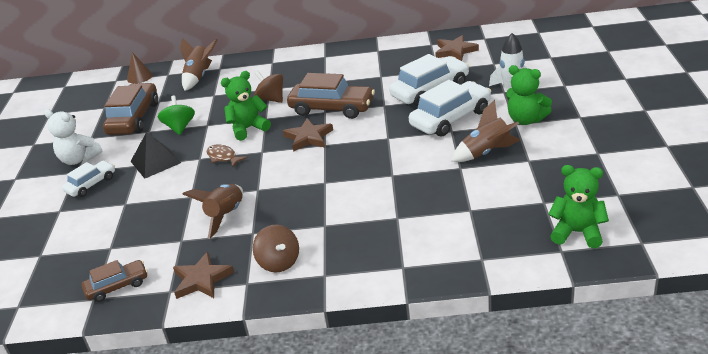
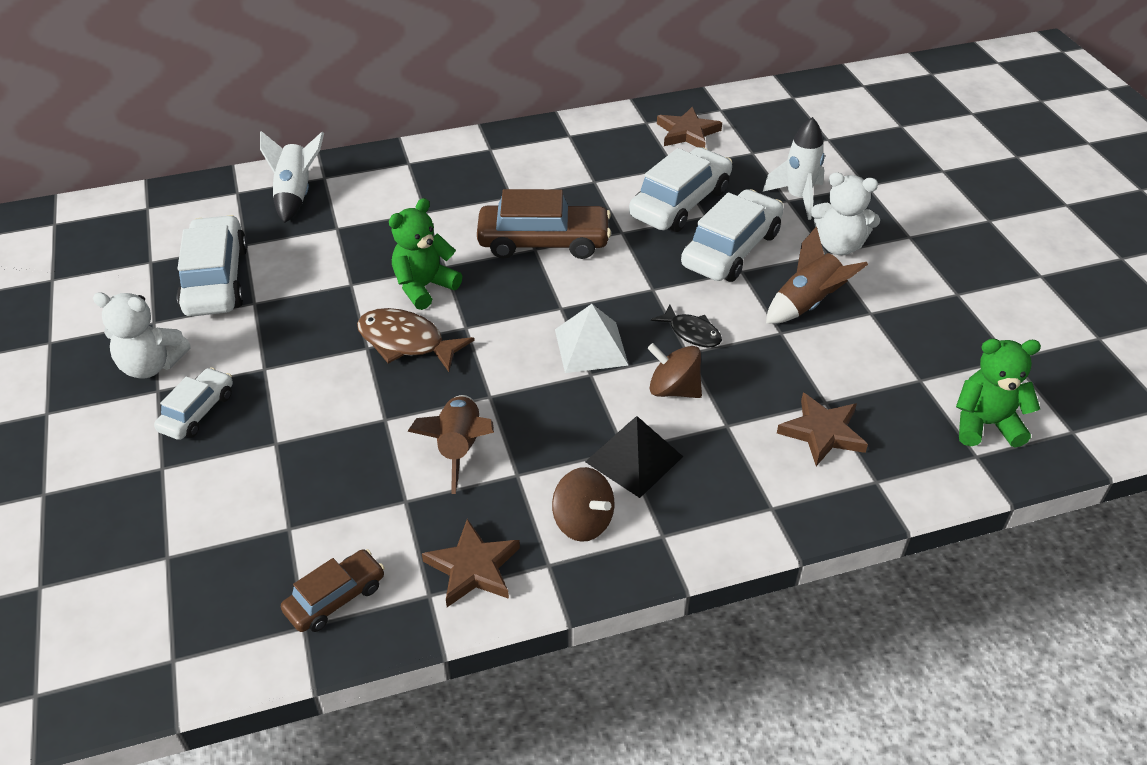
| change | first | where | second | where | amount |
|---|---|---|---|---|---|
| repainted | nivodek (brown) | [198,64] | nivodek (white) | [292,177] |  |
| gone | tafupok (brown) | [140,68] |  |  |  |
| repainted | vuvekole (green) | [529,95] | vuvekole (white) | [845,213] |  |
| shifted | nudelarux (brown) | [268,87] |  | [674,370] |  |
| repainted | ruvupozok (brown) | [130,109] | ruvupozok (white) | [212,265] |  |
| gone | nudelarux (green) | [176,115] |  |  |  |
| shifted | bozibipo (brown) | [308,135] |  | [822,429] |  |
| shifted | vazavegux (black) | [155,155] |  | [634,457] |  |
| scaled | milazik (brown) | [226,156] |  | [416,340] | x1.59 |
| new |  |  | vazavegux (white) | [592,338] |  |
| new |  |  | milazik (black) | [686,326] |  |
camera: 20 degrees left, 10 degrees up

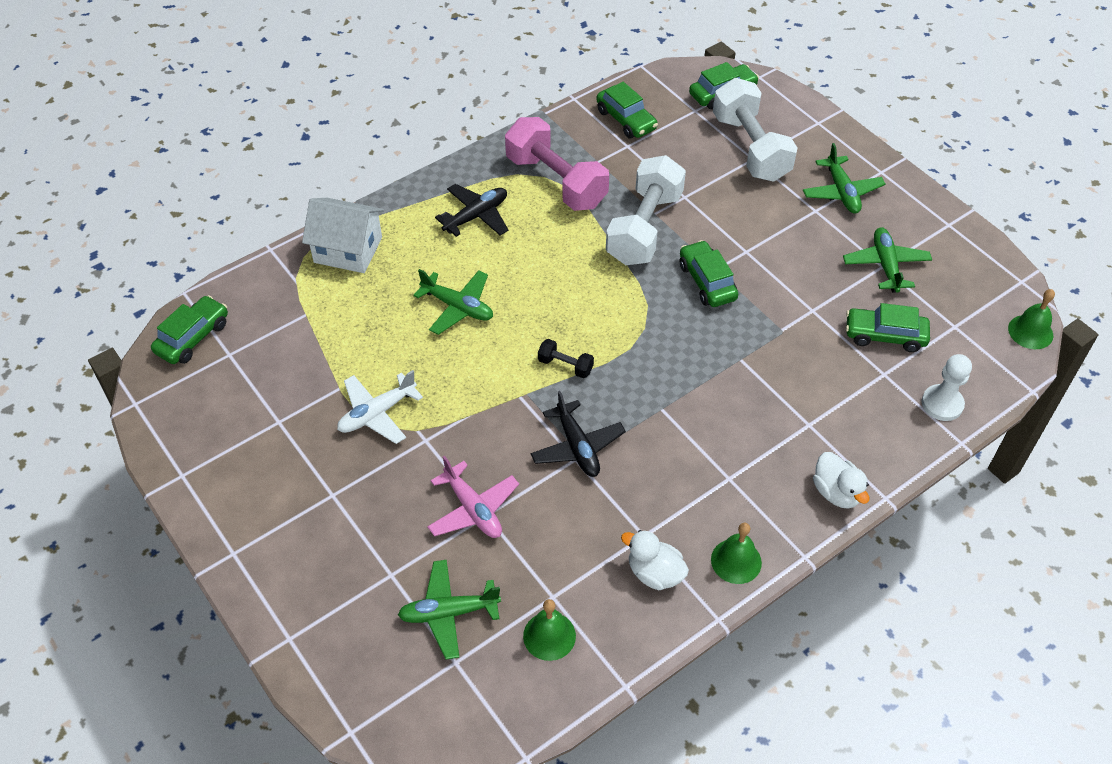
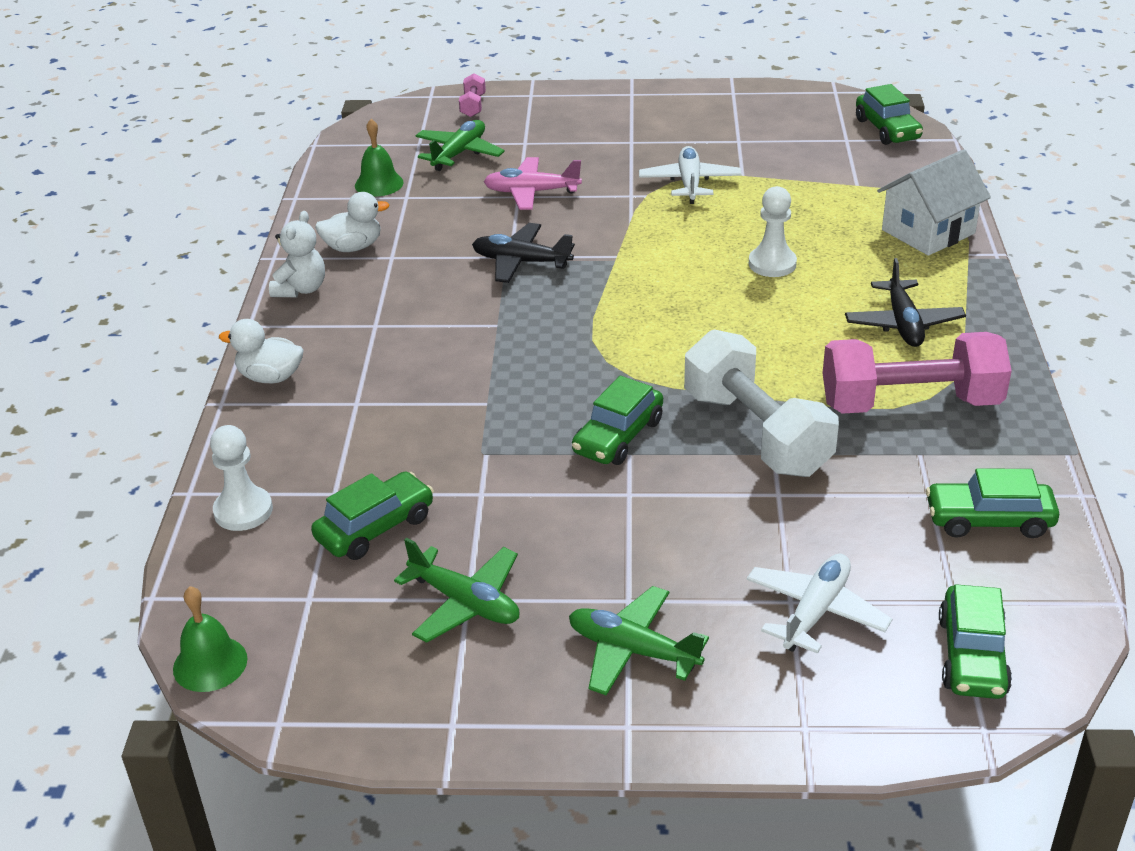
| change | first | where | second | where | amount |
|---|---|---|---|---|---|
| swapped | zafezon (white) | [755,130] | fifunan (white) | [819,604] |  |
| rotated | ruvupozok (green) | [709,273] |  | [617,420] | 105 degrees clockwise |
| swapped | fifunan (green) | [453,302] | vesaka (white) | [773,231] |  |
| gone | zafezon (black) | [566,358] |  |  |  |
| swapped | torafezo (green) | [736,553] | vuvekole (white) | [297,254] |  |
| new |  |  | zafezon (pink) | [472,95] |  |
camera: 130 degrees right, 15 degrees down

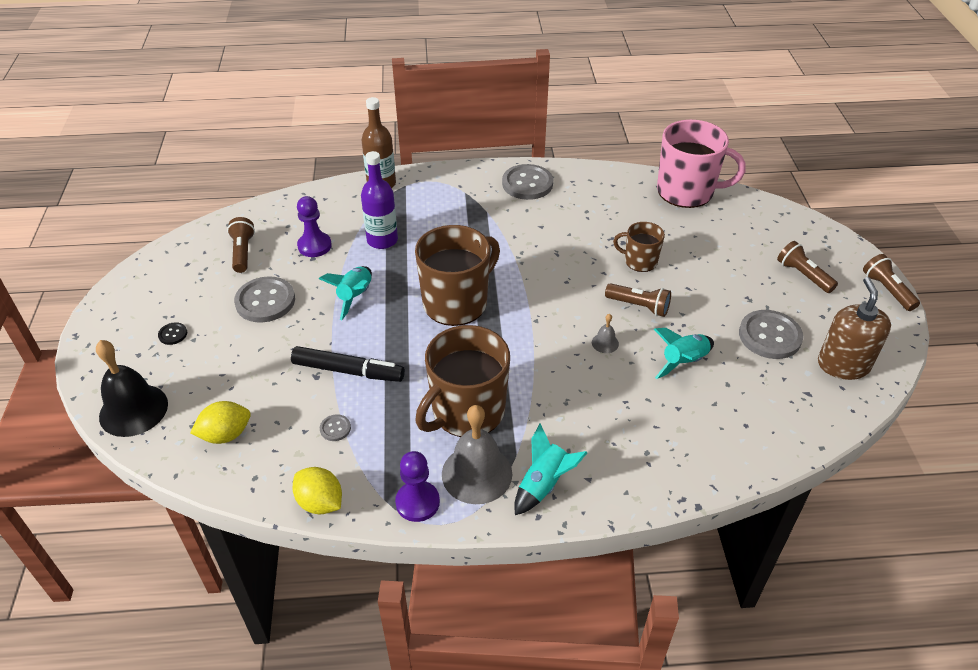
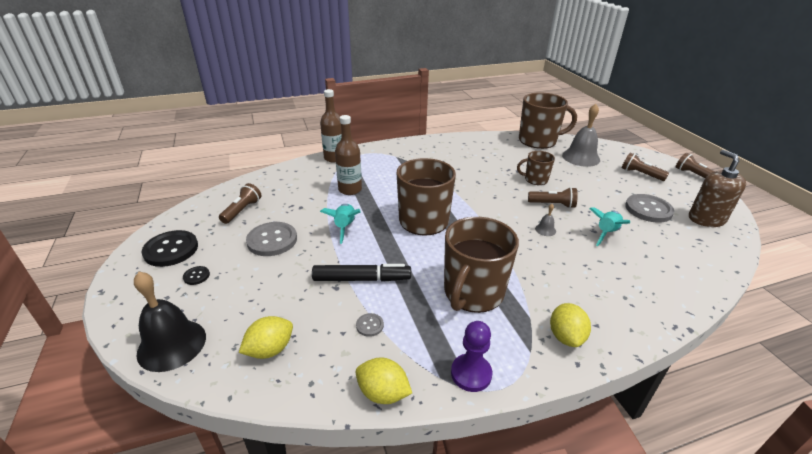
| change | first | where | second | where | amount |
|---|---|---|---|---|---|
| repainted | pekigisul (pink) | [701,164] | pekigisul (brown) | [548,120] |  |
| repainted | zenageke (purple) | [379,200] | zenageke (brown) | [348,155] |  |
| gone | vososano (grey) | [527,182] |  |  |  |
| gone | vesaka (purple) | [314,226] |  |  |  |
| rotated | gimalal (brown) | [241,245] |  | [240,203] | 45 degrees clockwise |
| shifted | torafezo (grey) | [477,454] |  | [581,135] |  |
| swapped | nivodek (turquoise) | [550,469] | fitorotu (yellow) | [570,325] |  |
| new |  |  | vososano (black) | [169,248] |  |
camera: 15 degrees left, 10 degrees down

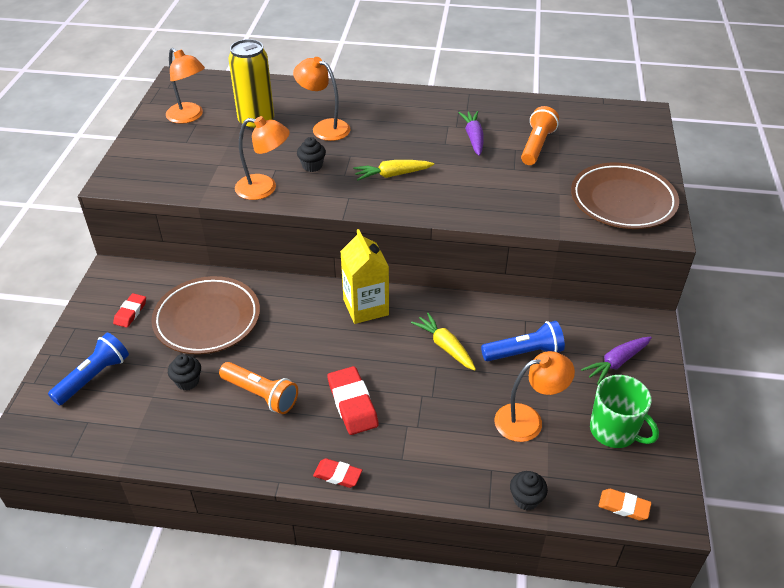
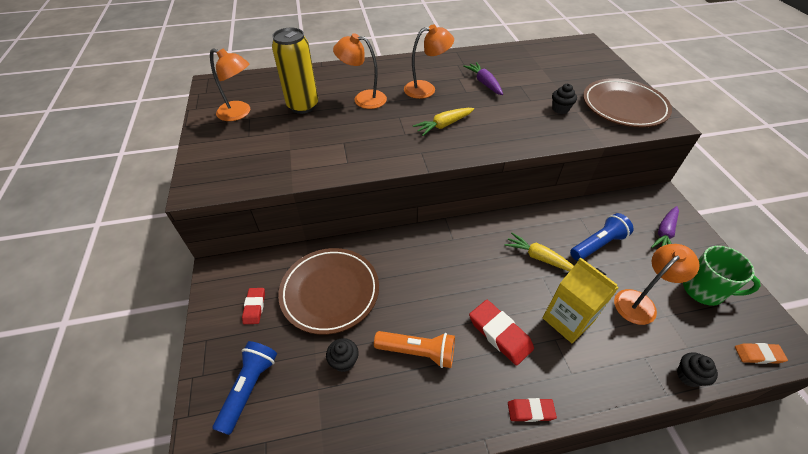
| change | first | where | second | where | amount |
|---|---|---|---|---|---|
| gone | gimalal (orange) | [540,135] |  |  |  |
| shifted | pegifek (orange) | [262,158] |  | [429,61] |  |
| shifted | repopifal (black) | [311,154] |  | [564,99] |  |
| shifted | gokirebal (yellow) | [364,276] |  | [581,300] |  |
camera: 20 degrees left, 5 degrees up

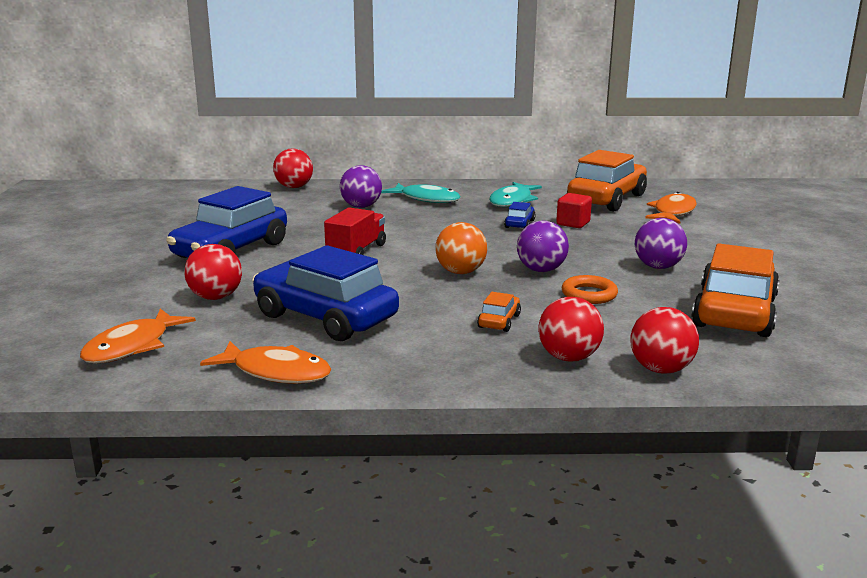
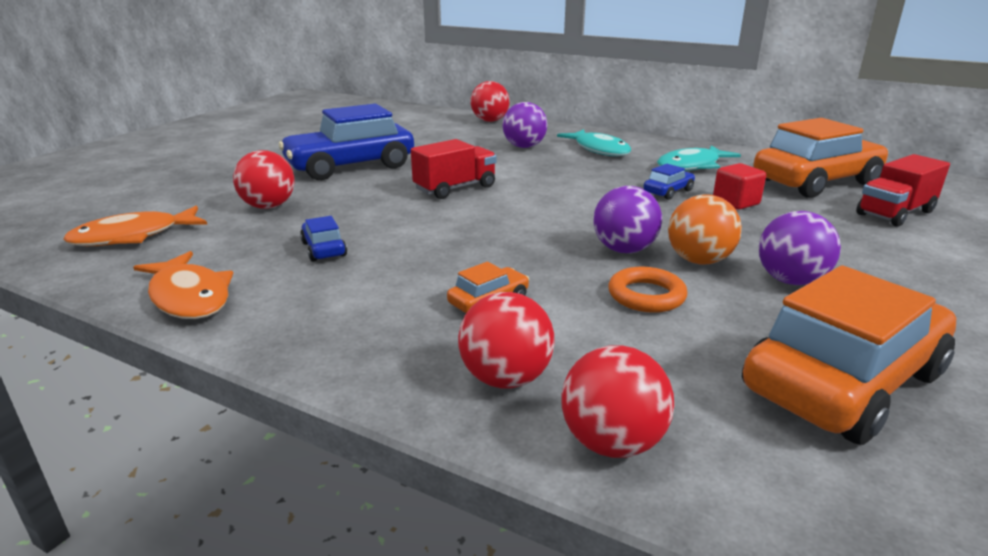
| change | first | where | second | where | amount |
|---|---|---|---|---|---|
| swapped | milazik (orange) | [671,208] | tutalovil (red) | [903,190] |  |
| shifted | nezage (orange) | [461,248] |  | [705,229] |  |
| scaled | ruvupozok (blue) | [325,293] |  | [323,239] | x0.42 |
camera: 30 degrees right, 5 degrees up

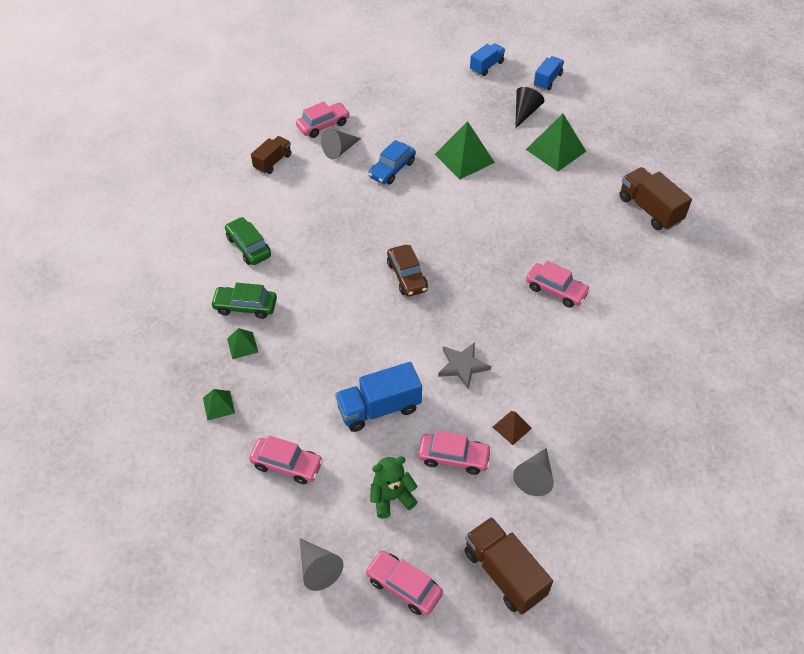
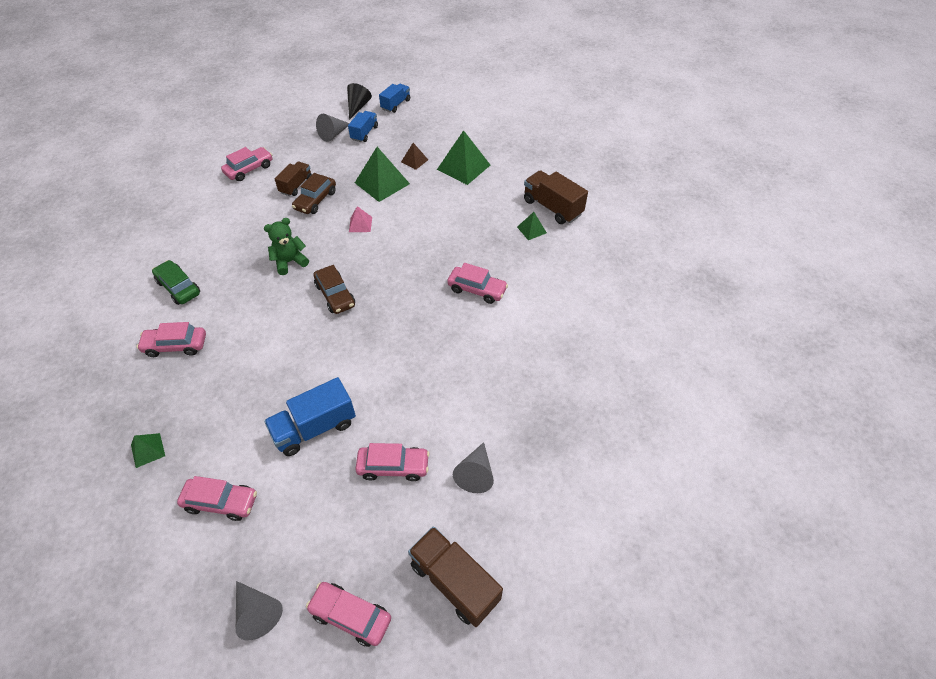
| change | first | where | second | where | amount |
|---|---|---|---|---|---|
| shifted | tutalovil (blue) | [549,73] |  | [363,126] |  |
| shifted | tafupok (black) | [529,108] |  | [359,101] |  |
| shifted | tafupok (grey) | [341,143] |  | [332,128] |  |
| shifted | tutalovil (brown) | [271,155] |  | [293,178] |  |
| repainted | ruvupozok (blue) | [392,162] | ruvupozok (brown) | [314,193] |  |
| repainted | ruvupozok (green) | [244,301] | ruvupozok (pink) | [171,339] |  |
| shifted | vazavegux (green) | [242,343] |  | [532,226] |  |
| gone | bozibipo (grey) | [464,365] |  |  |  |
| shifted | vazavegux (brown) | [512,428] |  | [414,156] |  |
| shifted | vuvekole (green) | [394,487] |  | [286,246] |  |
| new |  |  | vazavegux (pink) | [360,219] |  |
camera: 10 degrees left, 0 degrees up

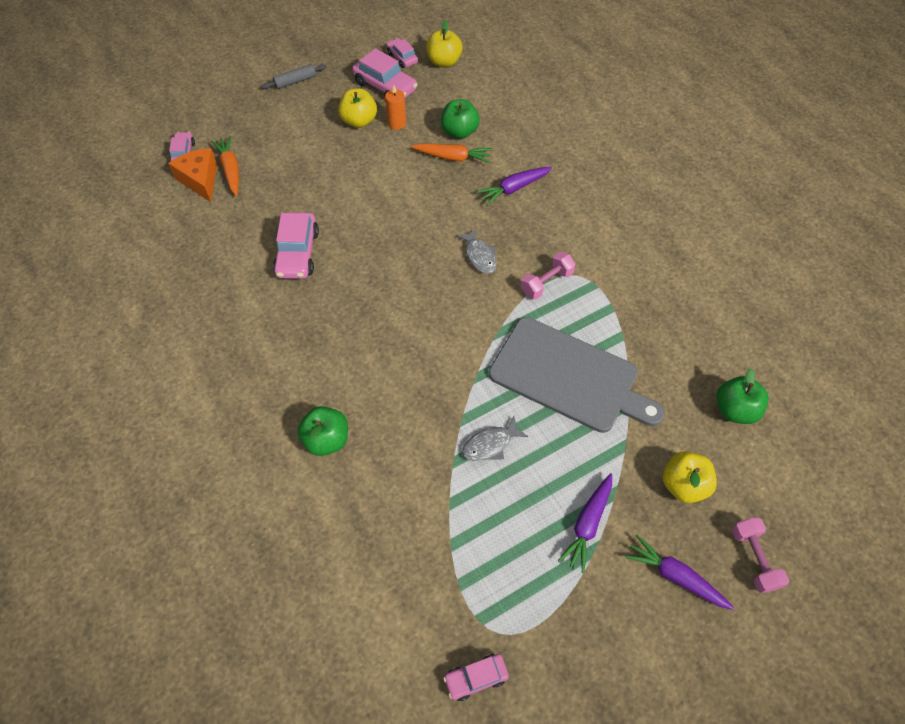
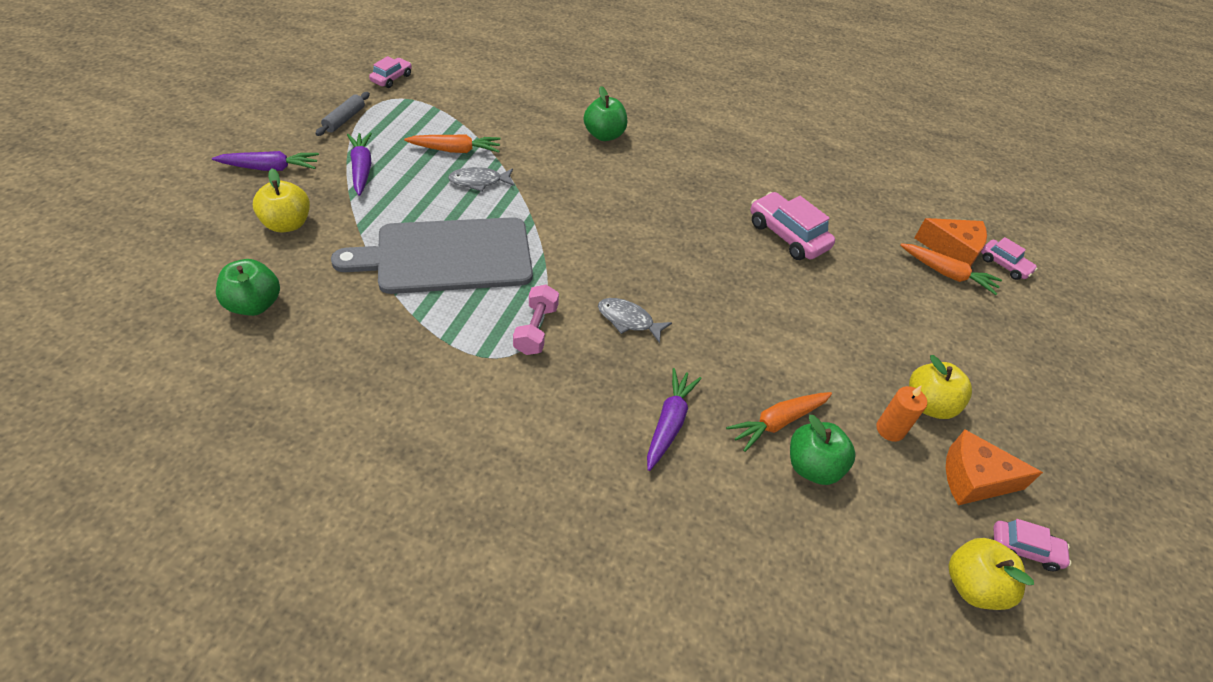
| change | first | where | second | where | amount |
|---|---|---|---|---|---|
| swapped | ruvupozok (pink) | [385,73] | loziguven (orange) | [994,467] |  |
| shifted | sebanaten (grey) | [294,76] |  | [342,114] |  |
| rotated | milazik (grey) | [495,439] |  | [481,179] | 120 degrees counterclockwise |
| gone | zafezon (pink) | [760,555] |  |  |  |
| new |  |  | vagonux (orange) | [452,143] |  |
camera: 135 degrees right, 10 degrees down

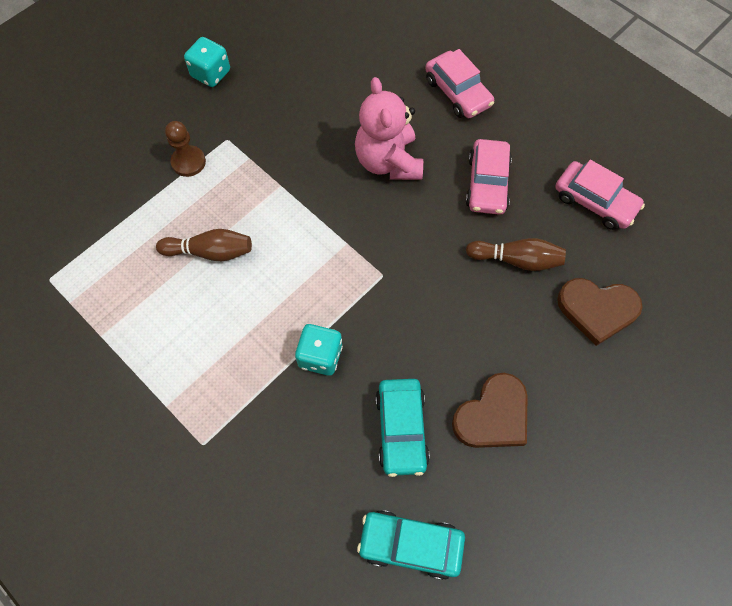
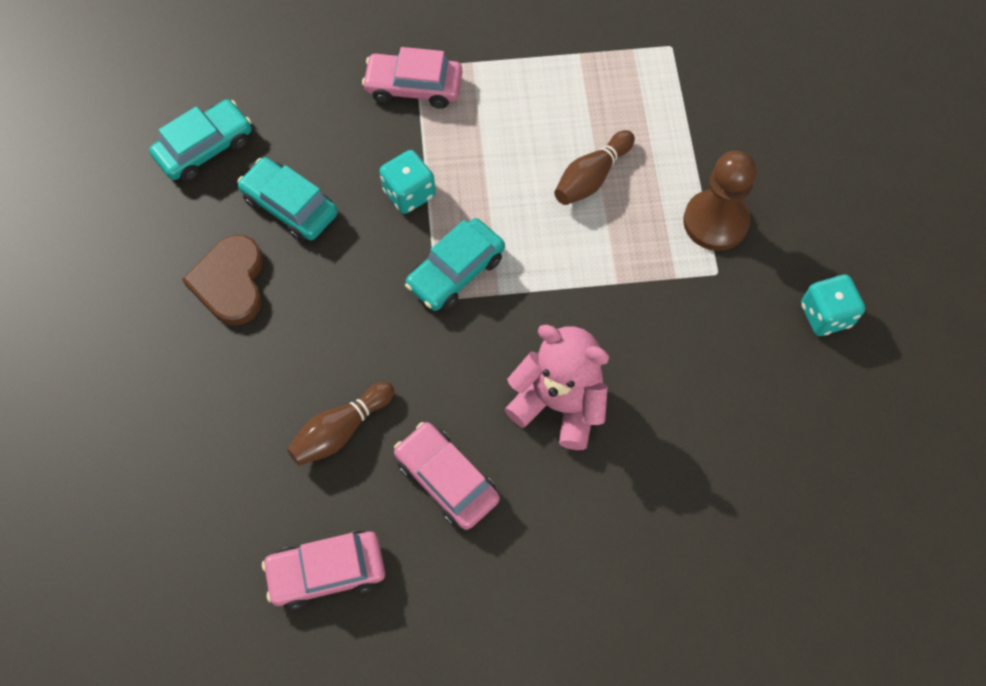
| change | first | where | second | where | amount |
|---|---|---|---|---|---|
| shifted | ruvupozok (pink) | [459,83] |  | [412,78] |  |
| scaled | vesaka (brown) | [185,149] |  | [719,201] | x1.52 |
| gone | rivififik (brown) | [600,312] |  |  |  |
| new |  |  | ruvupozok (turquoise) | [455,264] |  |
camera: 130 degrees right, 0 degrees up

